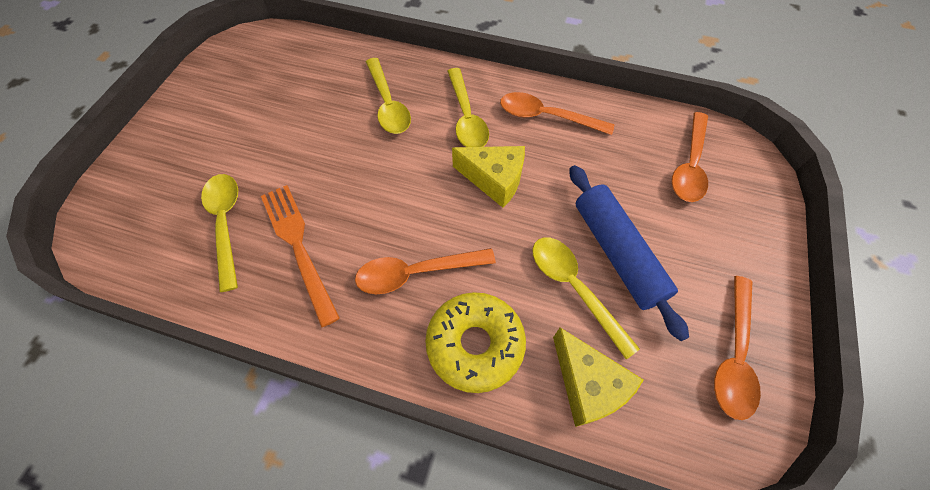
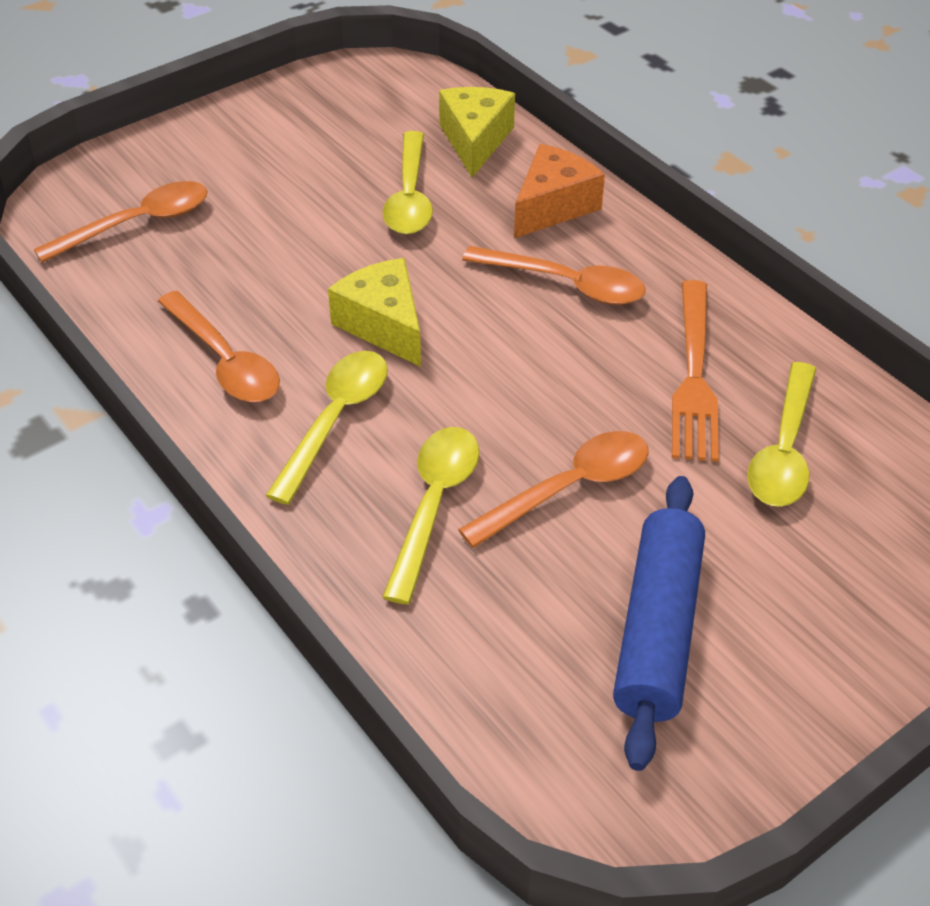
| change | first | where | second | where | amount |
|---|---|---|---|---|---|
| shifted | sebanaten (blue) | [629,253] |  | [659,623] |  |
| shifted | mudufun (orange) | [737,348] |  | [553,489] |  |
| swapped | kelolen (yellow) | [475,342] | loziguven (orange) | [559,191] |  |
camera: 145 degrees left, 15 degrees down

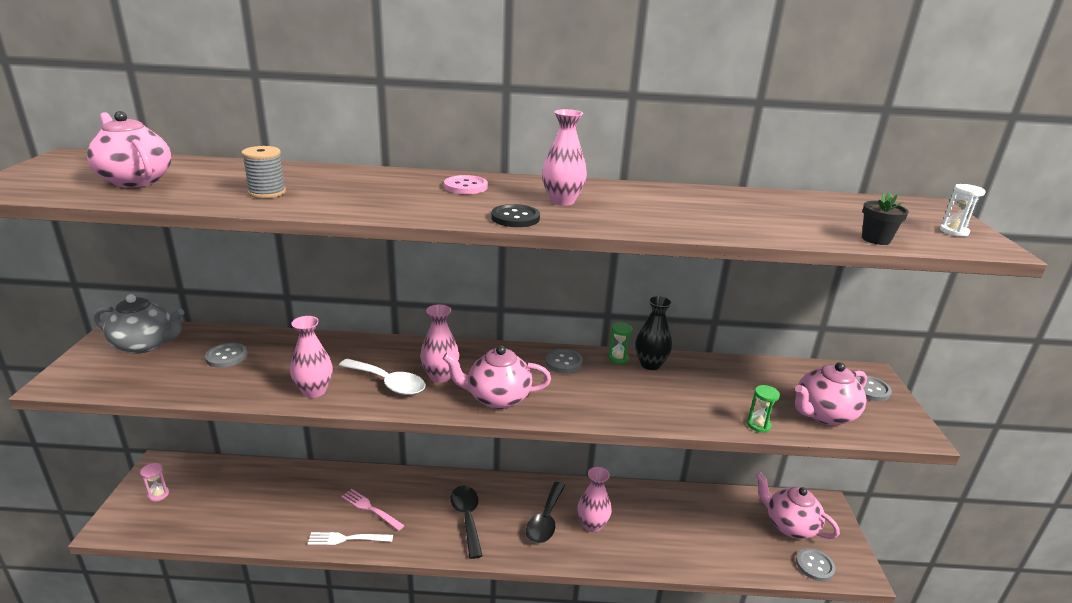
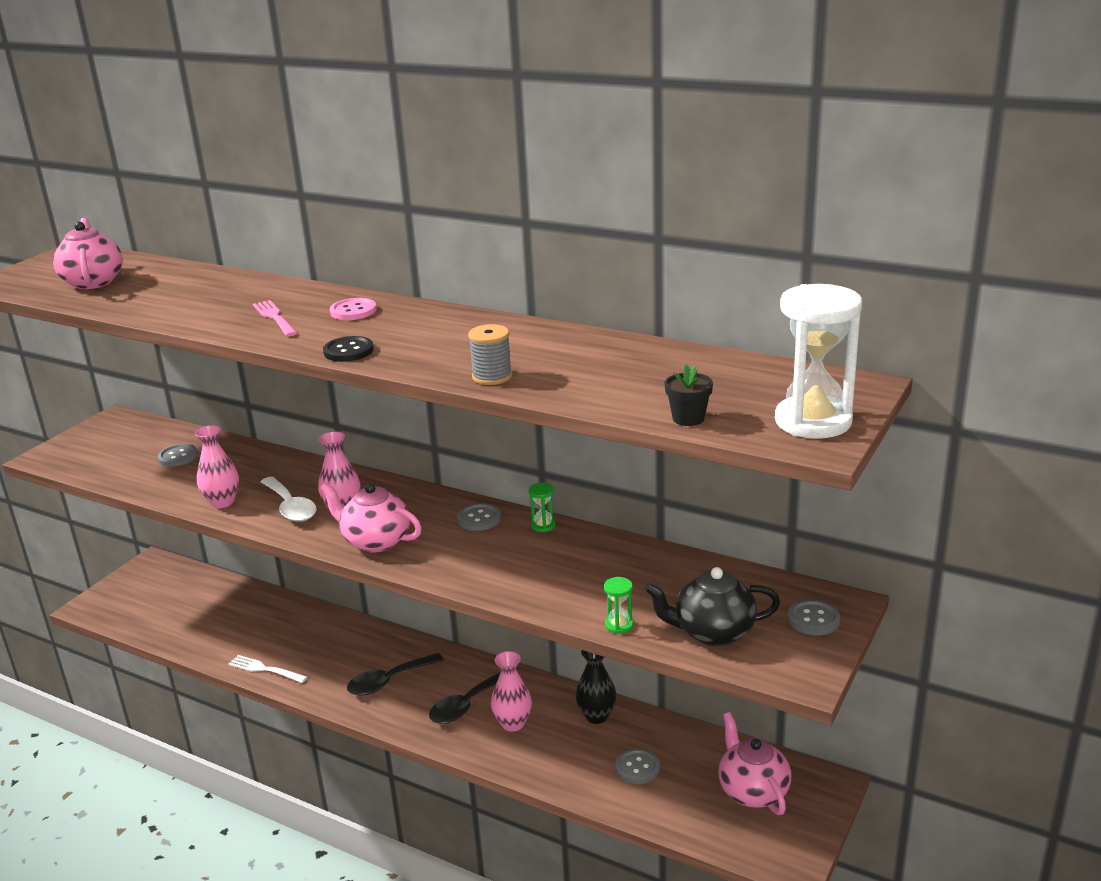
| change | first | where | second | where | amount |
|---|---|---|---|---|---|
| gone | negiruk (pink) | [564,157] |  |  |  |
| shifted | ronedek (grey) | [263,172] |  | [490,354] |  |
| scaled | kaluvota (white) | [963,210] |  | [818,361] | x2.30 |
| gone | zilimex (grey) | [139,324] |  |  |  |
| shifted | negiruk (black) | [653,333] |  | [596,687] |  |
| repainted | zilimex (pink) | [831,393] | zilimex (black) | [712,606] |  |
| gone | kaluvota (pink) | [154,482] |  |  |  |
| rotated | mudufun (black) | [467,522] |  | [395,674] | 135 degrees counterclockwise |
| shifted | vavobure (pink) | [373,510] |  | [275,318] |  |
| shifted | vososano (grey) | [815,564] |  | [637,766] |  |
camera: 30 degrees right, 0 degrees up

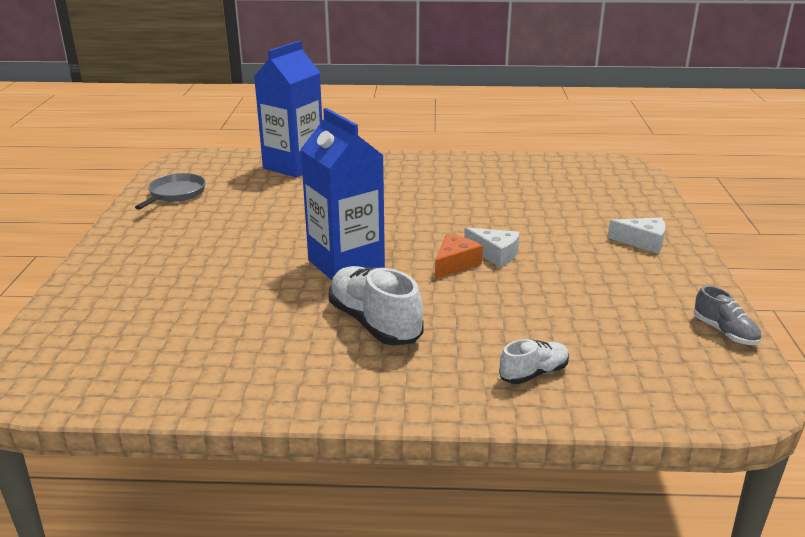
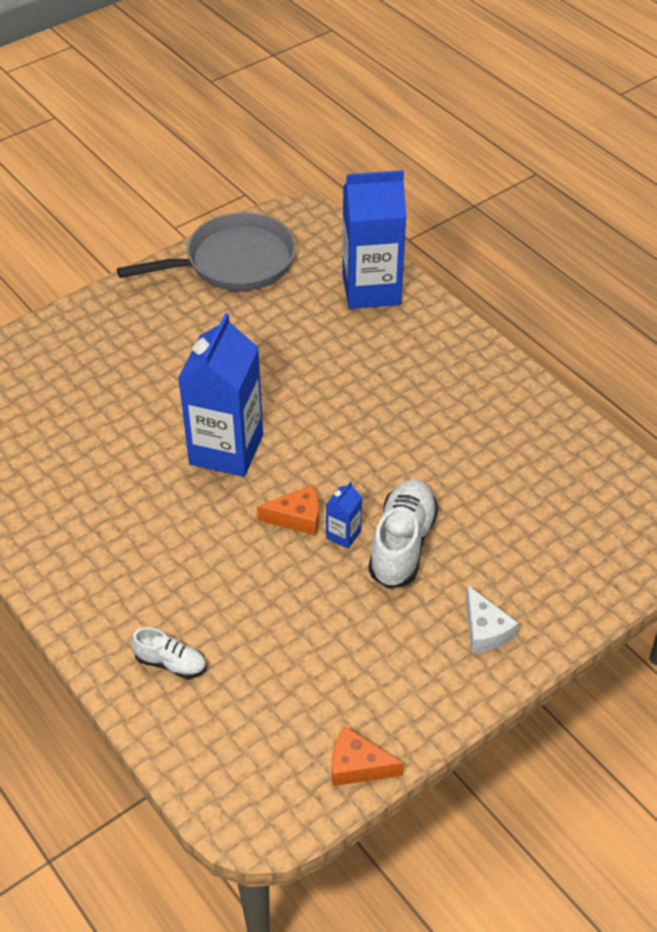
| change | first | where | second | where | amount |
|---|---|---|---|---|---|
| scaled | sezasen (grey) | [170,191] |  | [206,251] | x1.78 |
| swapped | loziguven (white) | [492,247] | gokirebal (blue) | [344,515] |  |
| shifted | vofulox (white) | [376,305] |  | [403,534] |  |
| swapped | vofulox (grey) | [727,315] | loziguven (orange) | [368,756] |  |
camera: 50 degrees right, 20 degrees up

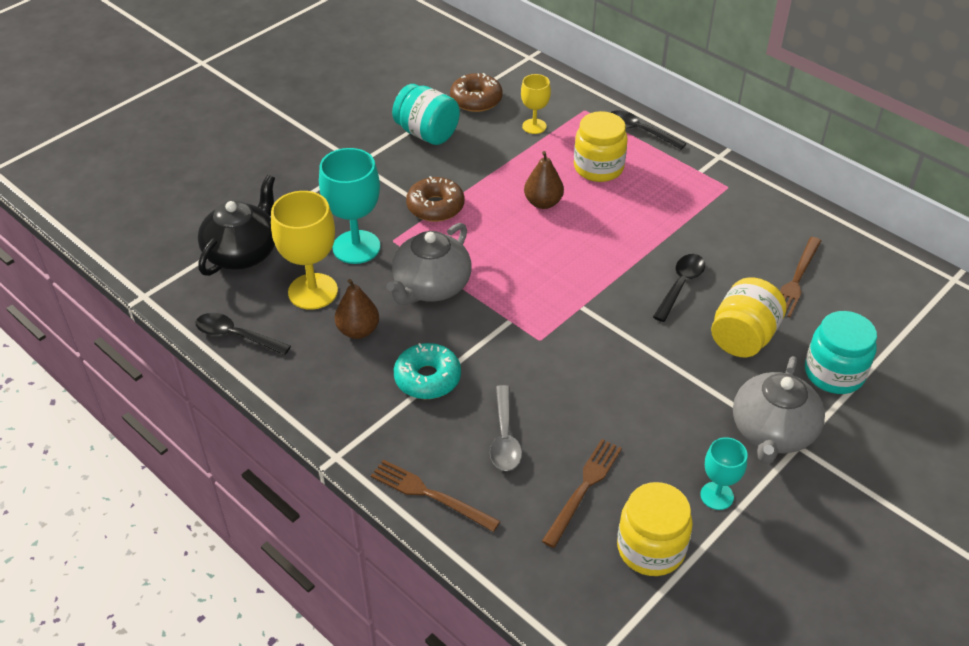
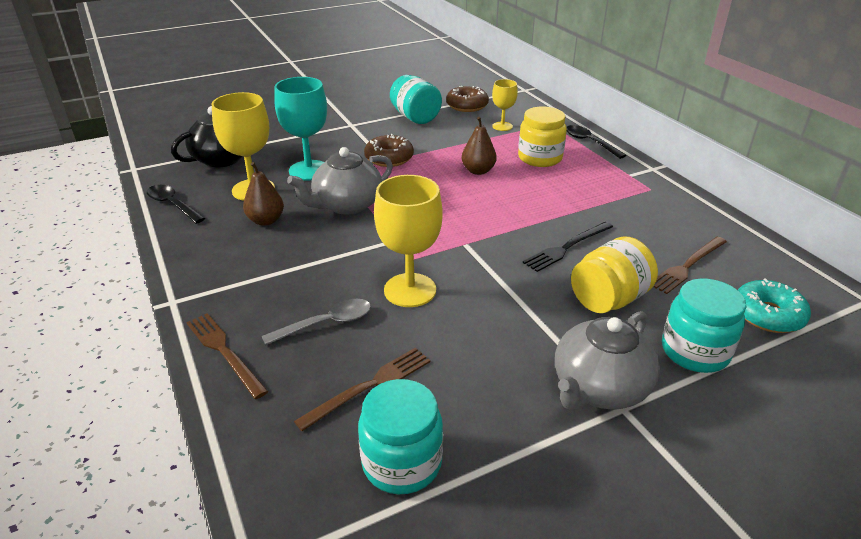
| change | first | where | second | where | amount |
|---|---|---|---|---|---|
| swapped | mudufun (black) | [679,288] | vavobure (black) | [568,247] |  |
| shifted | kelolen (turquoise) | [427,371] |  | [774,305] |  |
| rotated | mudufun (grey) | [506,428] |  | [316,322] | 135 degrees counterclockwise |
| gone | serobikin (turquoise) | [723,473] |  |  |  |
| repainted | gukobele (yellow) | [655,529] | gukobele (turquoise) | [400,436] |  |
| new |  |  | serobikin (yellow) | [408,241] |  |
camera: 20 degrees right, 10 degrees down

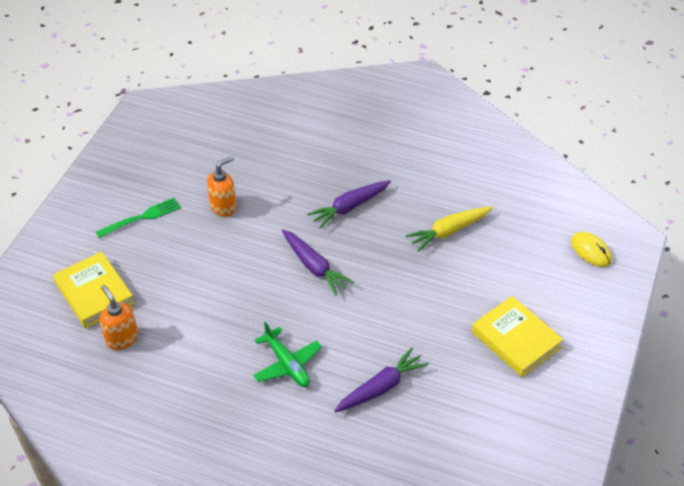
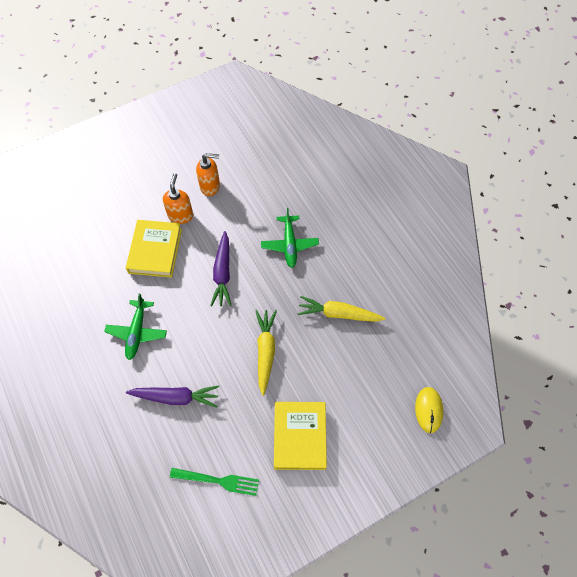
| change | first | where | second | where | amount |
|---|---|---|---|---|---|
| swapped | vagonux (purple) | [349,204] | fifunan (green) | [290,238] |  |
| shifted | vavobure (green) | [138,218] |  | [214,482] |  |
| shifted | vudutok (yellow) | [94,290] |  | [154,249] |  |
| shifted | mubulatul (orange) | [119,317] |  | [178,198] |  |
| new |  |  | vagonux (yellow) | [266,353] |  |
camera: 40 degrees right, 15 degrees up

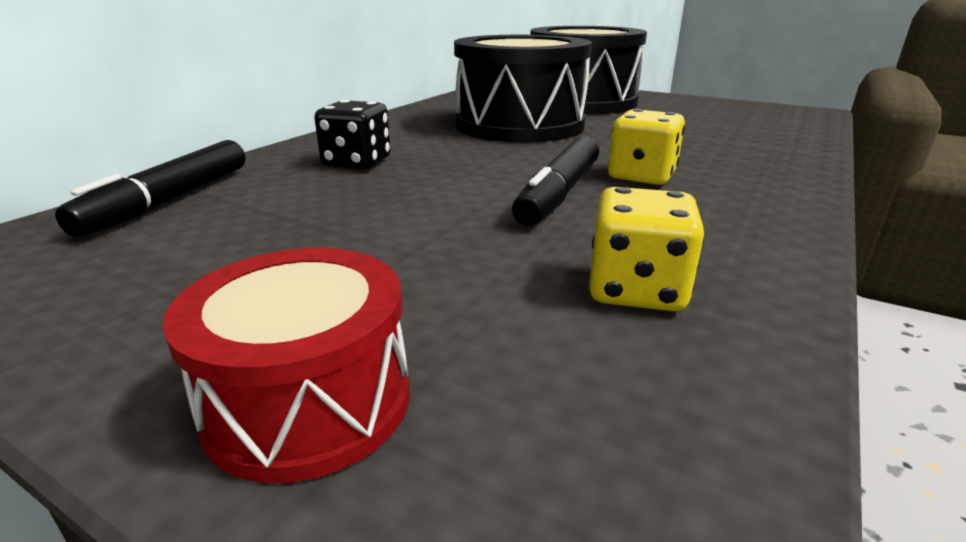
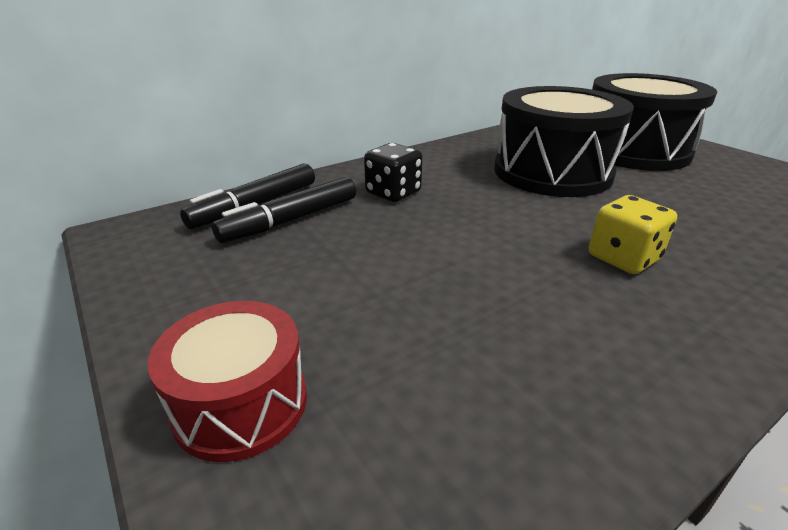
| change | first | where | second | where | amount |
|---|---|---|---|---|---|
| shifted | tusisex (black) | [555,180] |  | [284,210] |  |
| gone | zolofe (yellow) | [647,249] |  |  |  |
camera: 25 degrees right, 5 degrees up

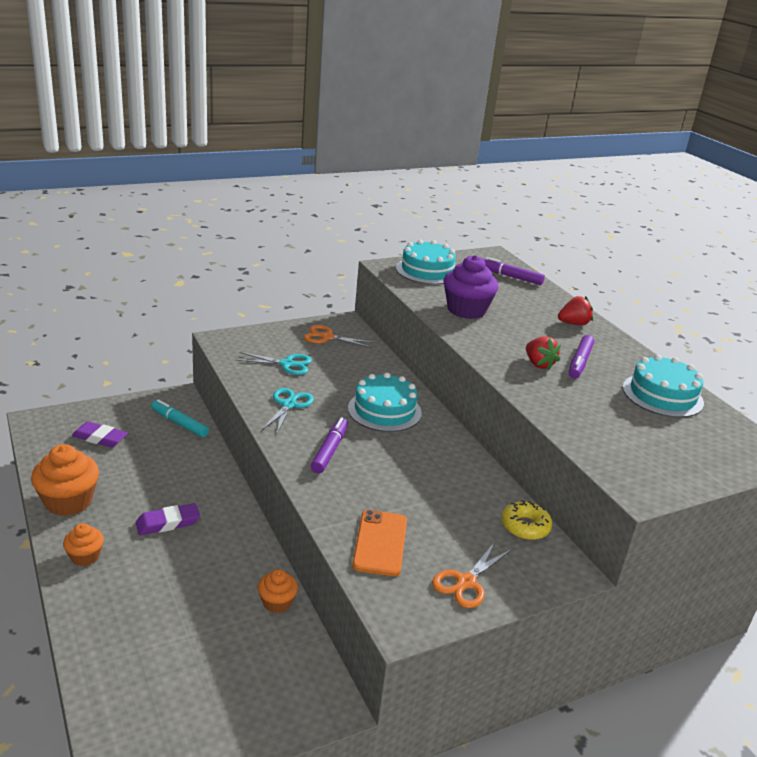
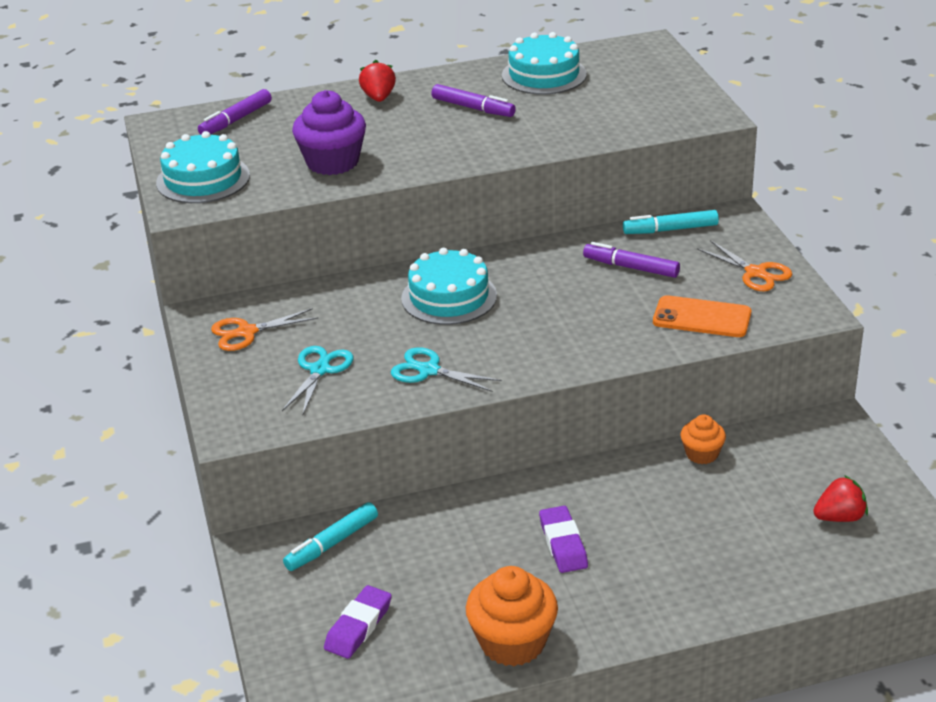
| change | first | where | second | where | amount |
|---|---|---|---|---|---|
| rotated | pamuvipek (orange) | [339,336] |  | [265,329] | 45 degrees clockwise |
| shifted | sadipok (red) | [543,353] |  | [840,498] |  |
| shifted | tusisex (purple) | [329,445] |  | [631,260] |  |
| swapped | kelolen (yellow) | [526,520] | tusisex (turquoise) | [671,222] |  |
| gone | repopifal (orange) | [83,544] |  |  |  |
camera: 75 degrees left, 5 degrees up

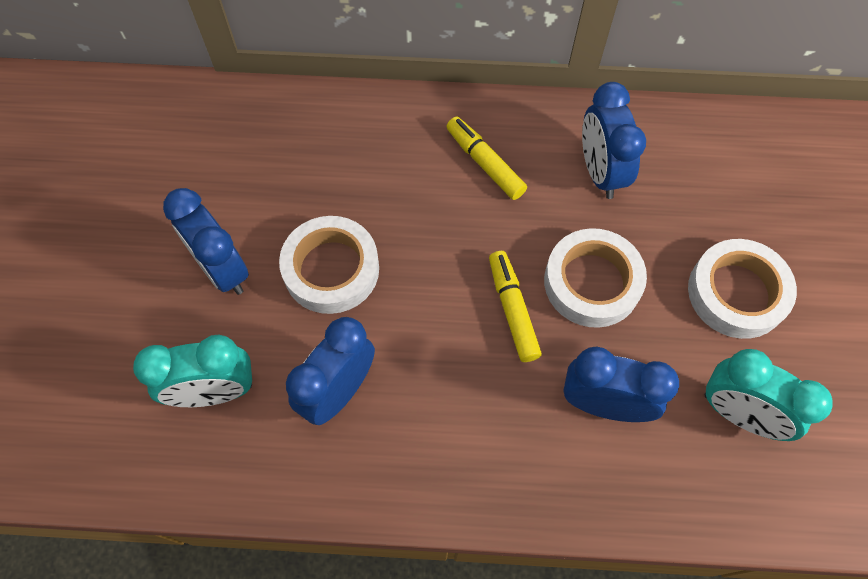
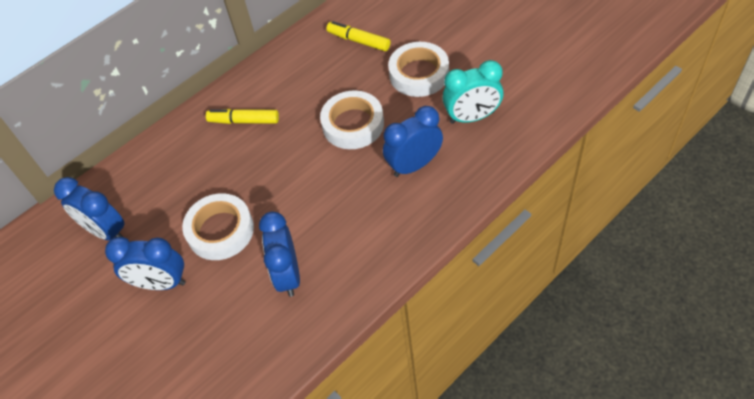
| change | first | where | second | where | amount |
|---|---|---|---|---|---|
| shifted | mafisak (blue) | [614,140] |  | [89,209] |  |
| shifted | tusisex (yellow) | [515,306] |  | [358,36] |  |
| gone | mafisak (turquoise) | [192,370] |  |  |  |
camera: 40 degrees left, 10 degrees down

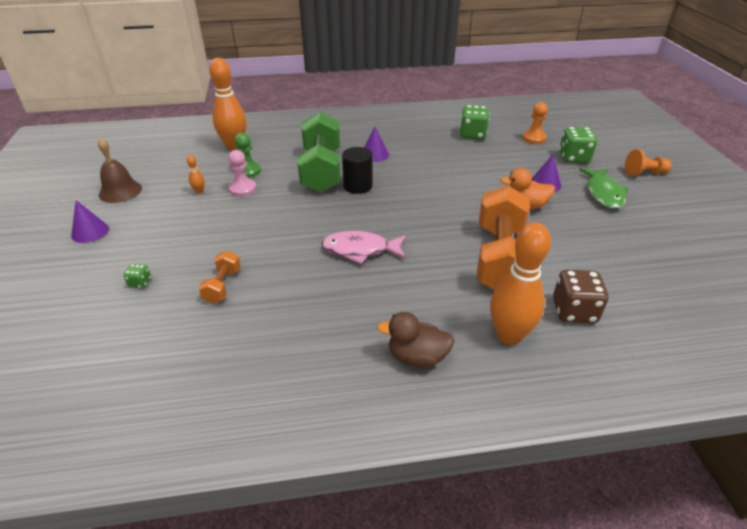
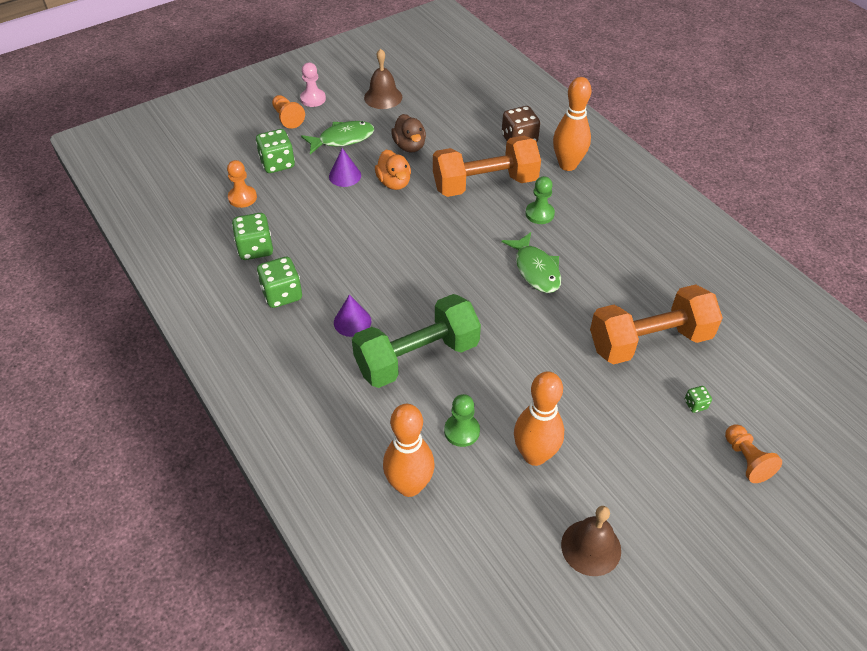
| change | first | where | second | where | amount |
|---|---|---|---|---|---|
| gone | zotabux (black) | [357,170] |  |  |  |
| shifted | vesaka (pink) | [242,173] |  | [313,85] |  |
| scaled | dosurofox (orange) | [196,174] |  | [539,418] | x2.44 |
| gone | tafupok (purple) | [90,221] |  |  |  |
| repainted | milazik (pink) | [363,247] | milazik (green) | [531,262] |  |
| scaled | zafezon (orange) | [219,277] |  | [656,324] | x2.21 |
| shifted | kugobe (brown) | [416,340] |  | [408,133] |  |
| new |  |  | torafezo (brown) | [383,79] |  |
| new |  |  | vesaka (green) | [540,200] |  |
| new |  |  | zolofe (green) | [279,282] |  |
| new |  |  | vesaka (orange) | [753,453] |  |
camera: 115 degrees left, 10 degrees up

